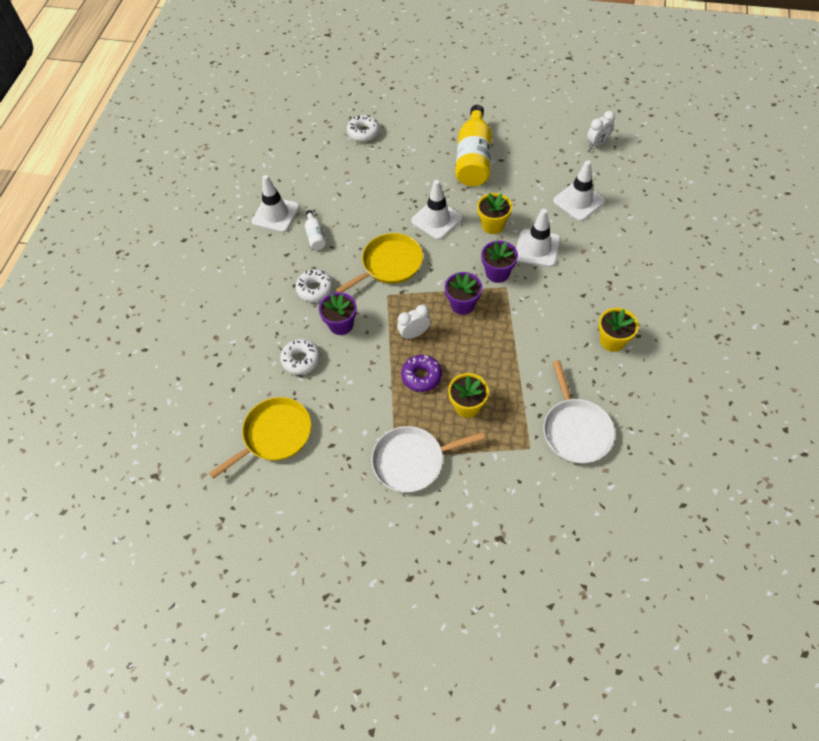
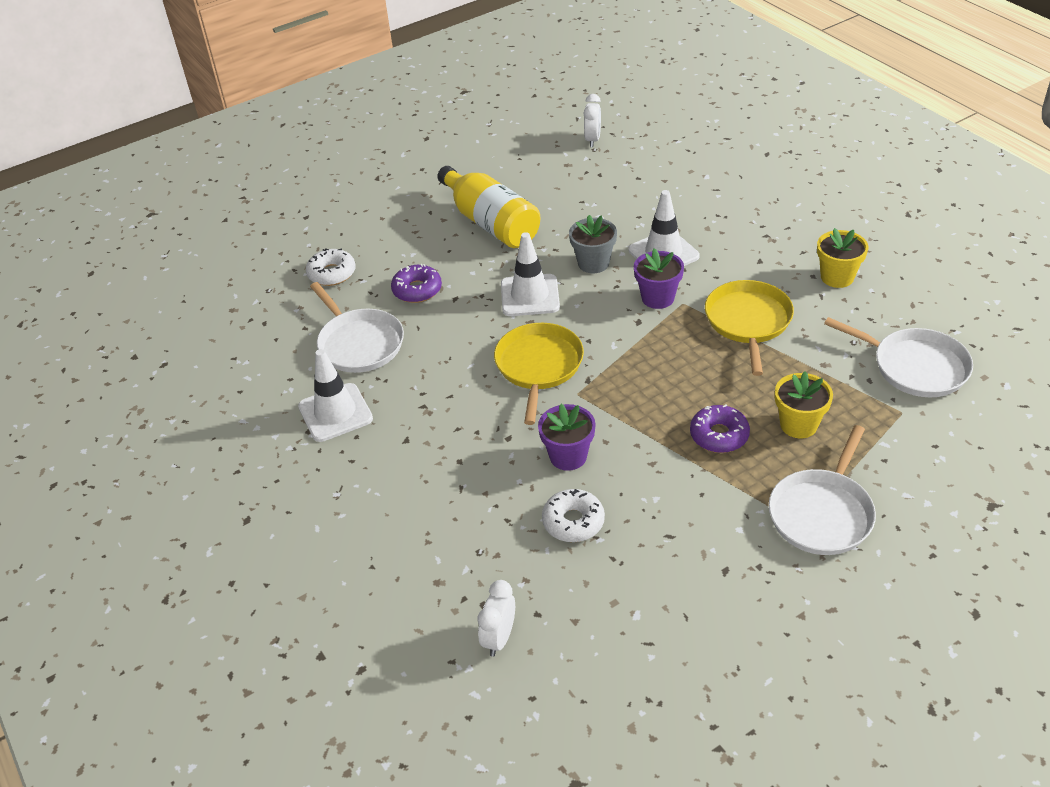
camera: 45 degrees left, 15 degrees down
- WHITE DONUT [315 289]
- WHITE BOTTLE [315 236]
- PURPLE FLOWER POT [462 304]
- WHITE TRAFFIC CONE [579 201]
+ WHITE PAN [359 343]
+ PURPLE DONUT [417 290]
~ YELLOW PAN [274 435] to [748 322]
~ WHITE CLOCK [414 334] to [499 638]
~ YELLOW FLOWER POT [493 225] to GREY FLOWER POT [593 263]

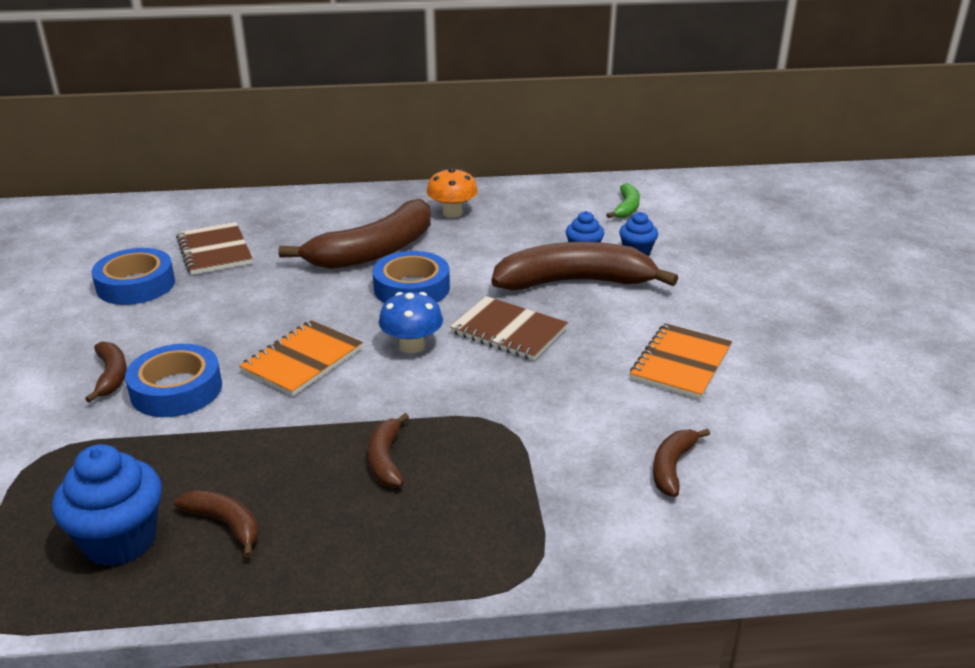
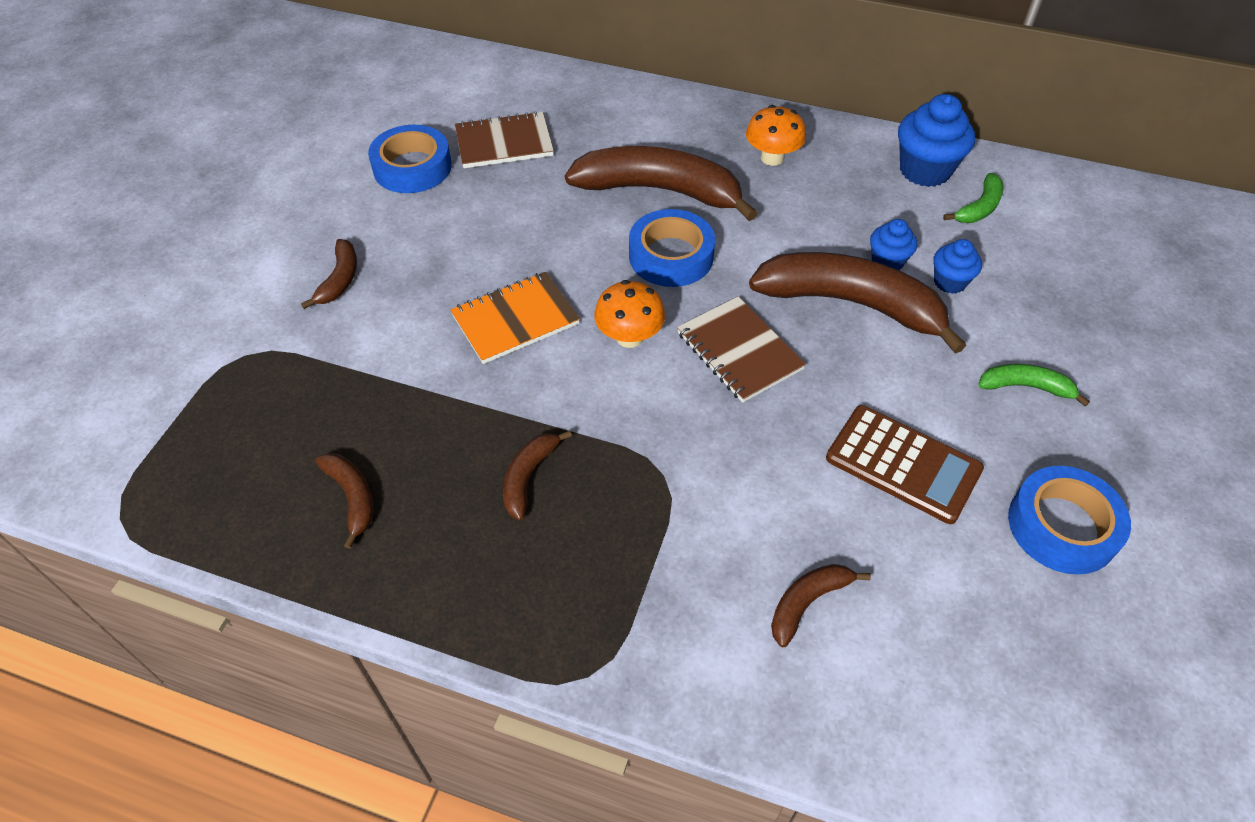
camera: 25 degrees right, 20 degrees up
+ GREEN BANANA [1025 387]
~ BLUE CUPCAKE [120 540] to [924 170]
~ BLUE TAPE [176 389] to [1062 526]
~ ORANGE NOTEBOOK [681 363] to BROWN CALCULATOR [903 464]
~ BLUE MUSHROOM [412 346] to ORANGE MUSHROOM [629 337]
~ BROWN NOTEBOOK [214 251] = [504 143] 75 degrees clockwise
~ BROWN BANANA [374 251] = [659 191] 150 degrees counterclockwise

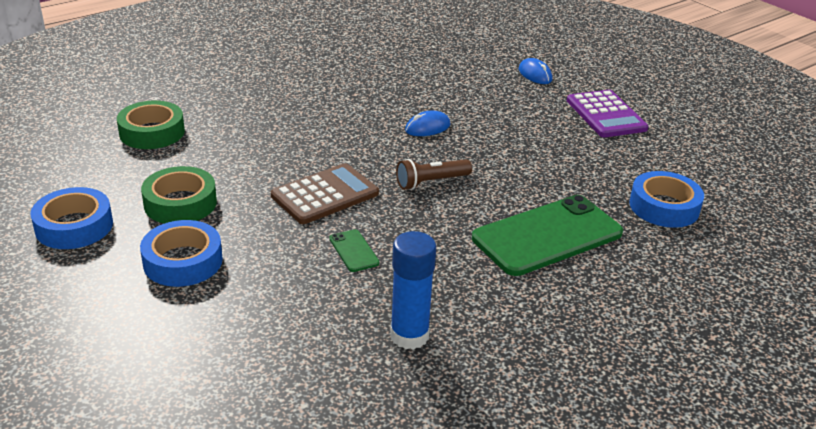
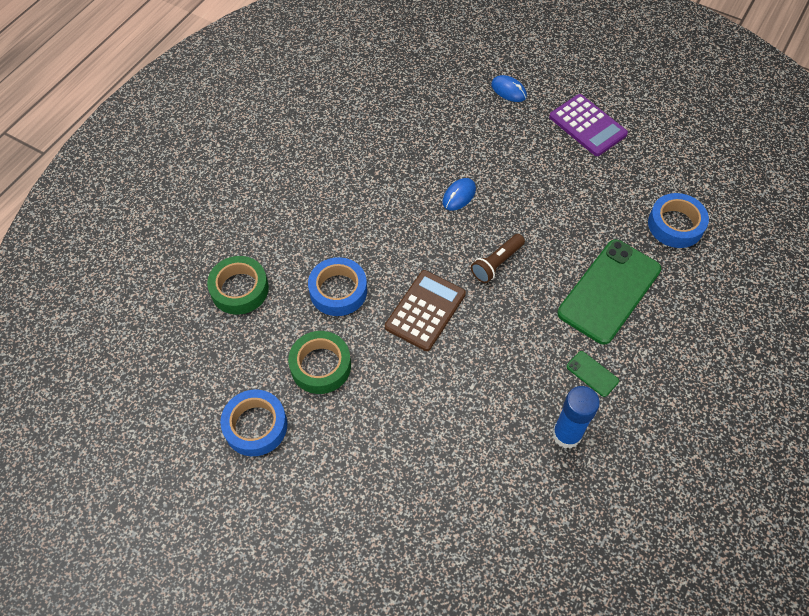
camera: 20 degrees left, 25 degrees up
~ BLUE TAPE [183 261] to [338 291]
~ GREEN PHONE [354 251] to [592 374]

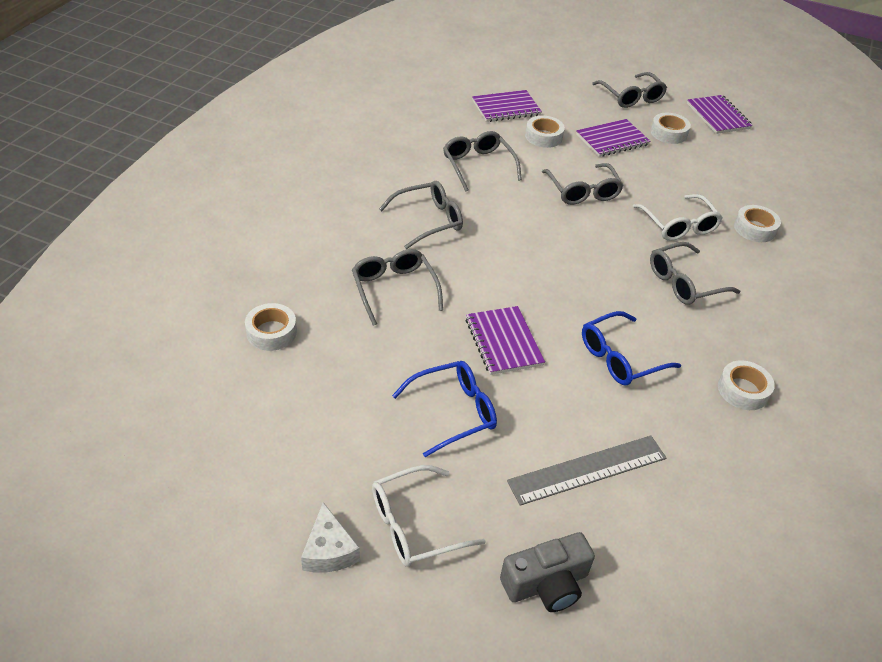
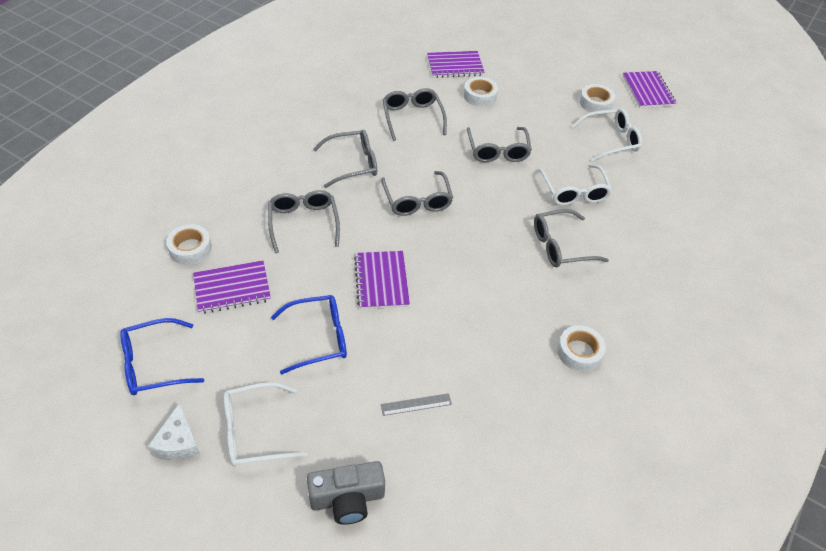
camera: 10 degrees right, 5 degrees up
- WHITE TAPE [754 228]
+ WHITE GLASSES [611 140]
~ PURPLE NOTEBOOK [612 140] to [232 289]
~ BLUE GLASSES [620 358] to [153 364]
~ GREY GLASSES [631 97] to [417 201]
~ GREY RULER [587 469] = [416 404] x0.49

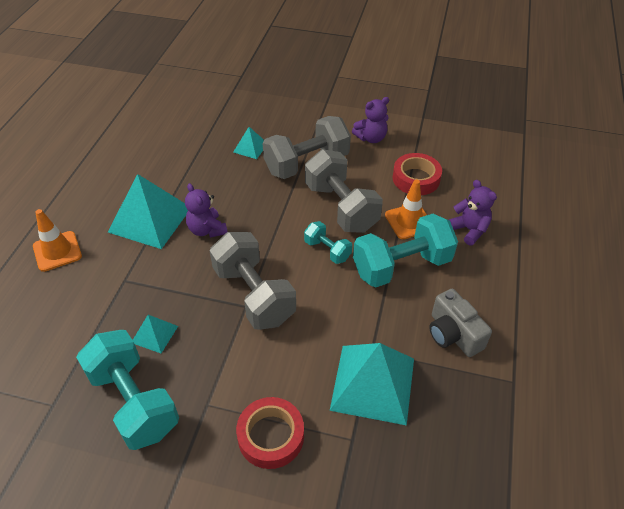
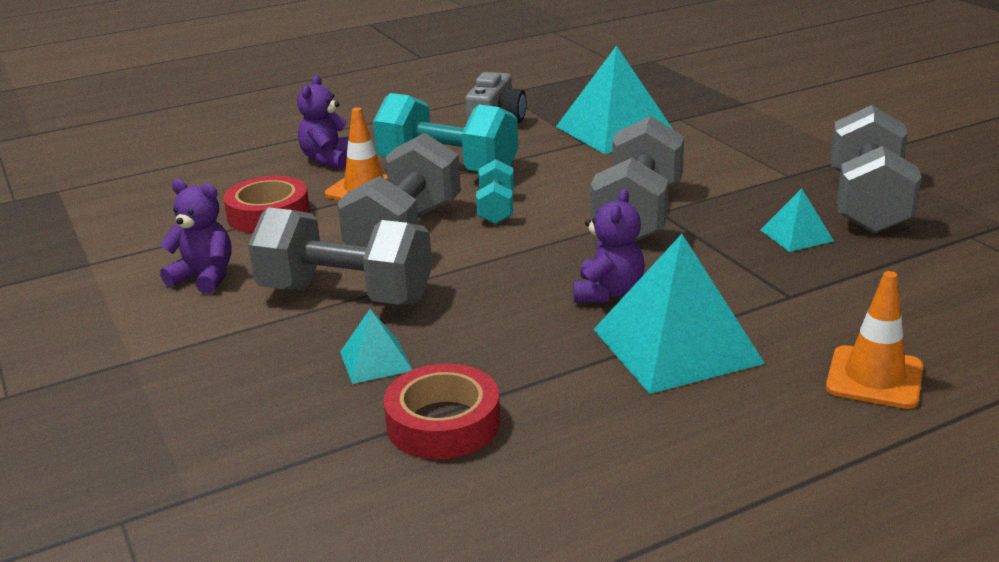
camera: 130 degrees left, 20 degrees down
~ RED TAPE [271 436] to [443 423]
~ TURQUOISE DUMBBELL [133 401] to GREY DUMBBELL [868 204]

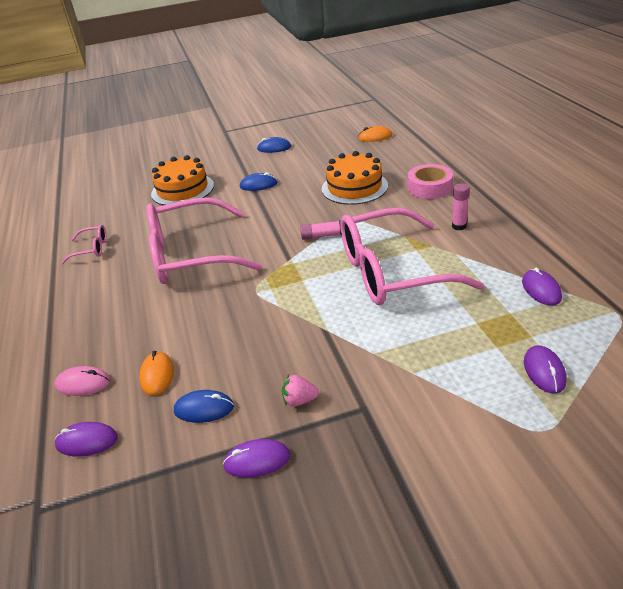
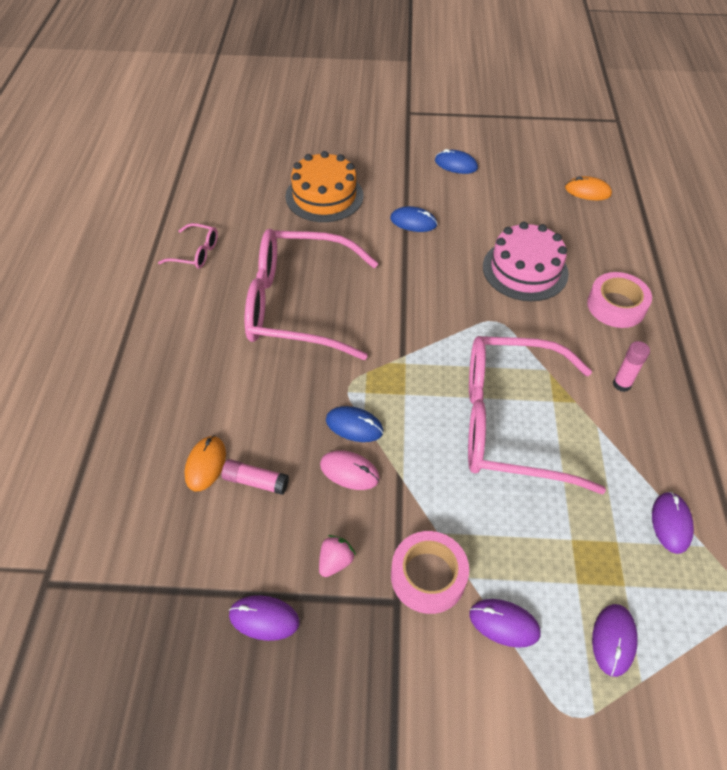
camera: 15 degrees right, 15 degrees up
+ PINK TAPE [428 576]
~ PINK MOUSE [83 383] to [349 471]
~ PURPLE MOUSE [87 441] to [504 623]
~ BLUE MOUSE [204 409] to [354 426]
~ PINK GLUE STICK [323 235] to [256 481]
~ ORANGE CAKE [354 187] to PINK CAKE [525 270]
~ PINK STRAWBERRY [299 400] = [335 561] 105 degrees clockwise

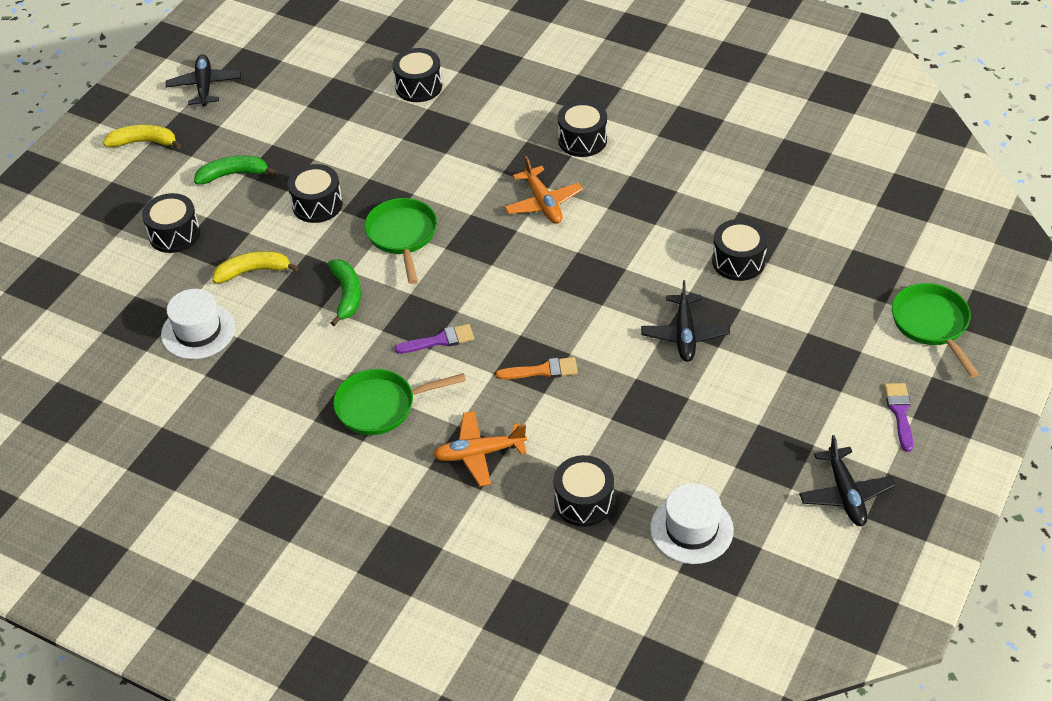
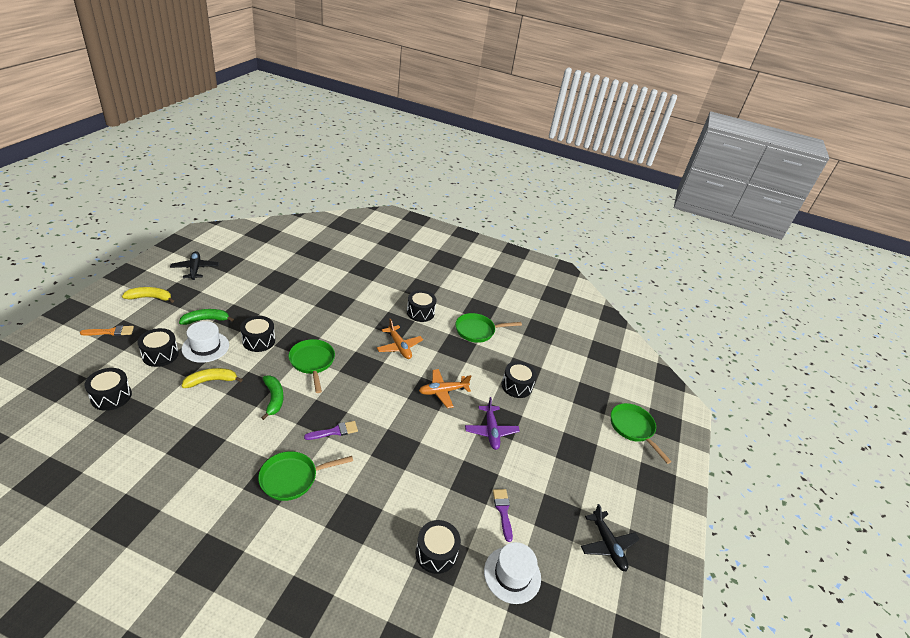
camera: 15 degrees left, 10 degrees down
+ GREEN PAN [477 331]
~ WHITE HAT [198 331] to [205 347]
~ BLACK DRUM [418 86] to [111 396]
~ ORANGE PLANE [479 453] to [443 391]
~ ORANGE BRUSH [542 370] to [111 332]
~ PURPLE BRUSH [900 412] to [503 511]
~ BLACK PLANE [685 334] to PURPLE PLANE [491 431]

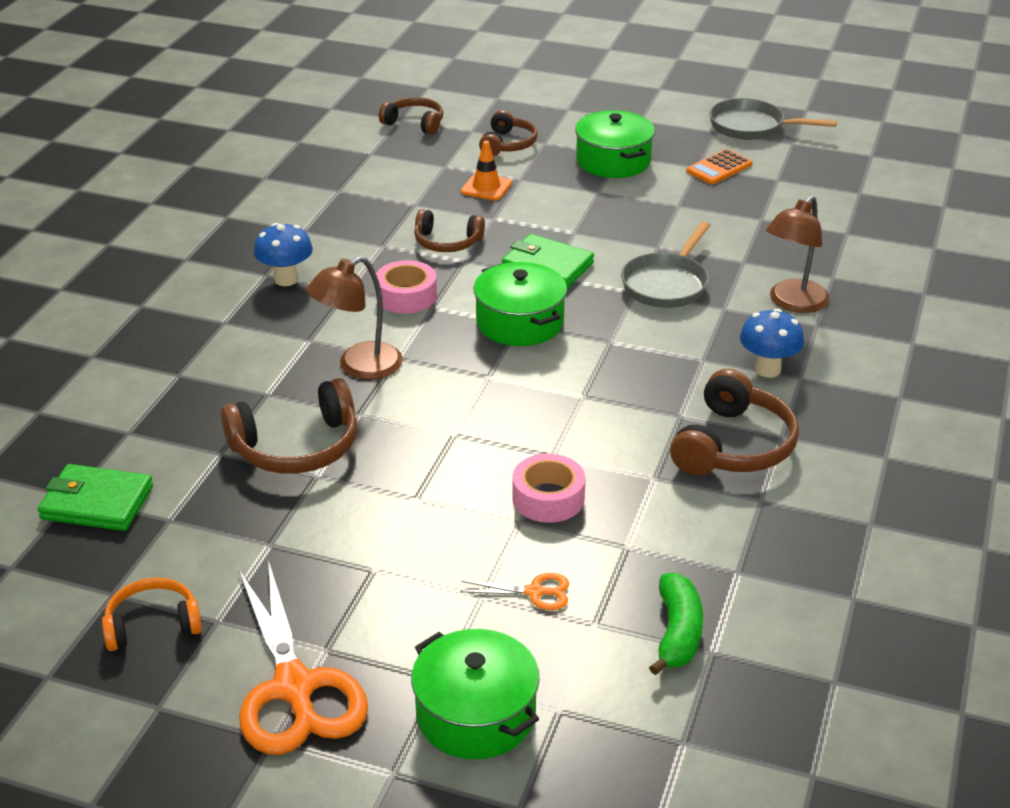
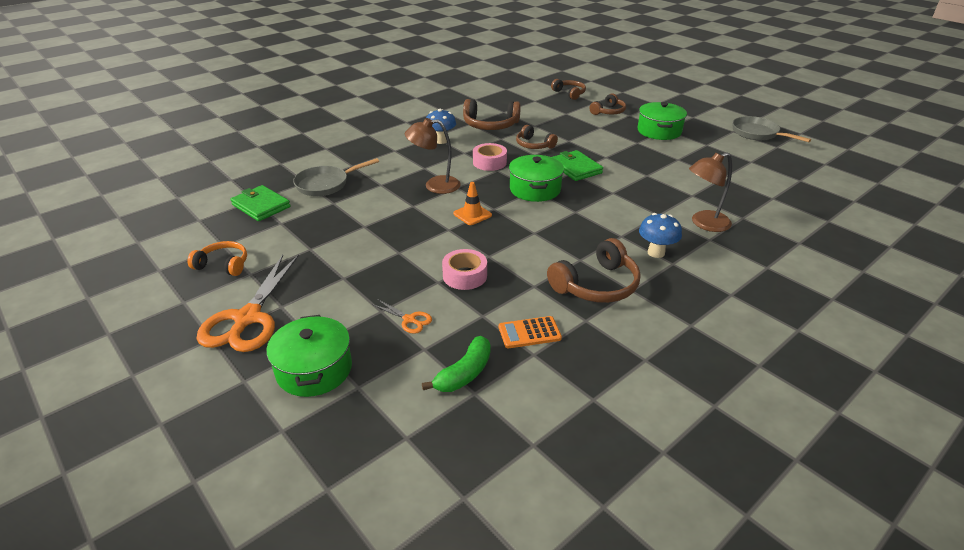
camera: 30 degrees right, 0 degrees up
~ BROWN HEADPHONES [296 447] to [490 125]
~ ORANGE TRAFFIC CONE [486 187] to [472 214]
~ GREY PAN [667 284] to [326 184]
~ ORANGE CALCULATOR [719 168] to [529 333]

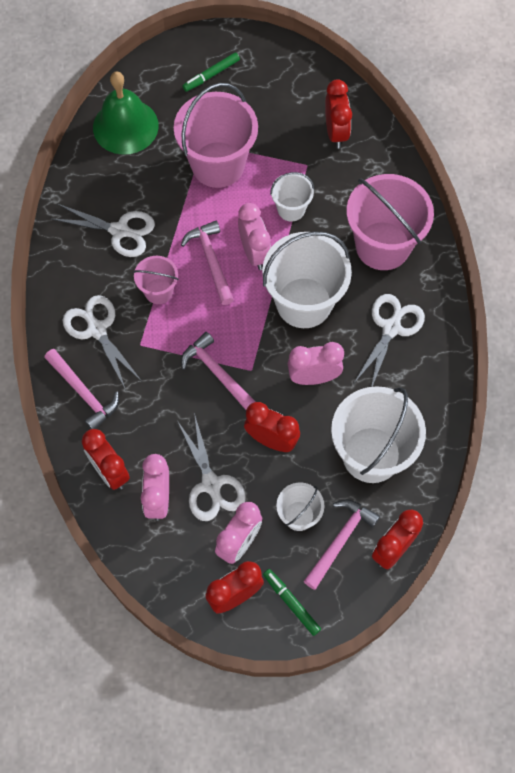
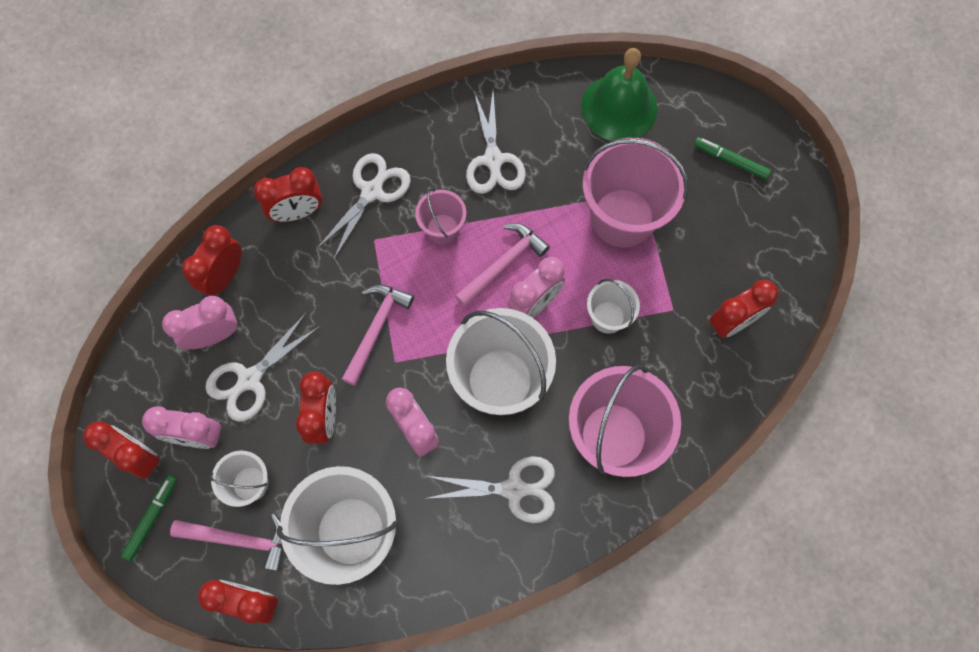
camera: 65 degrees right, 5 degrees up
~ PINK HAMMER [83 393] to RED CLOCK [297 212]

